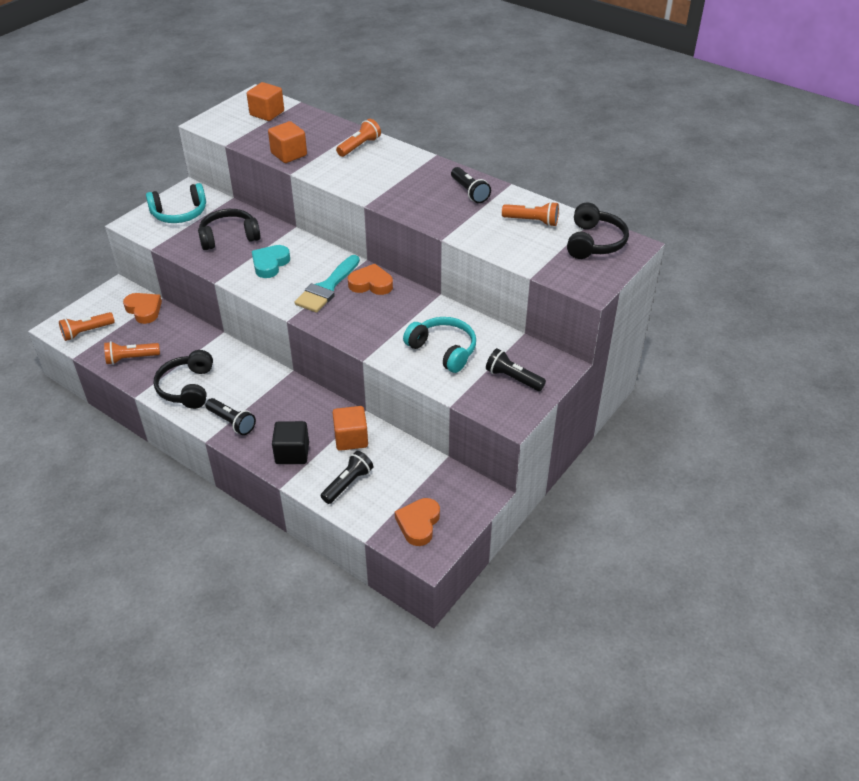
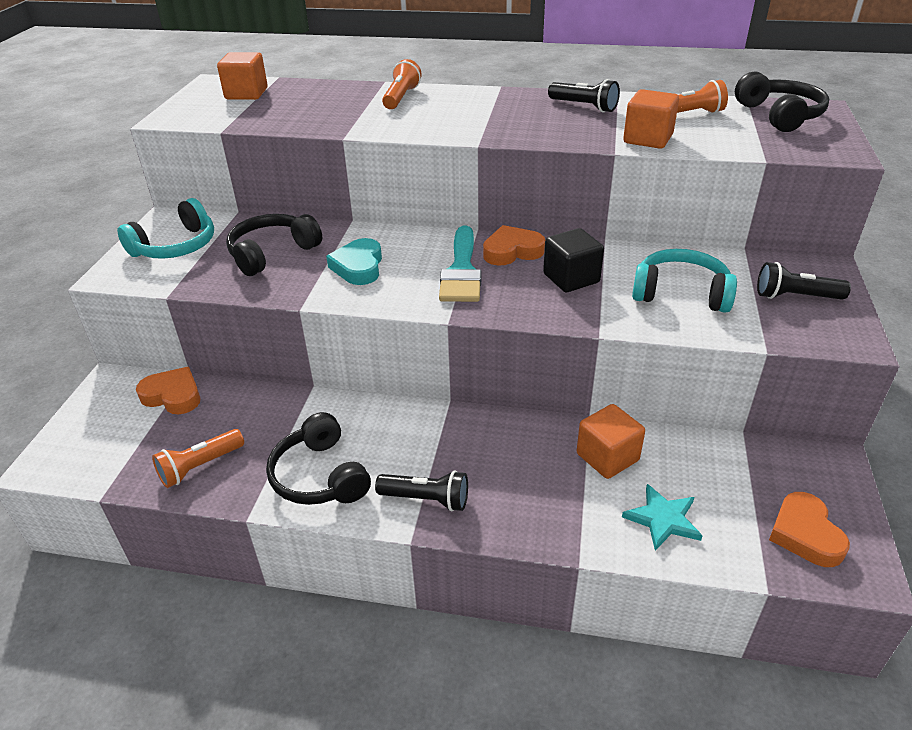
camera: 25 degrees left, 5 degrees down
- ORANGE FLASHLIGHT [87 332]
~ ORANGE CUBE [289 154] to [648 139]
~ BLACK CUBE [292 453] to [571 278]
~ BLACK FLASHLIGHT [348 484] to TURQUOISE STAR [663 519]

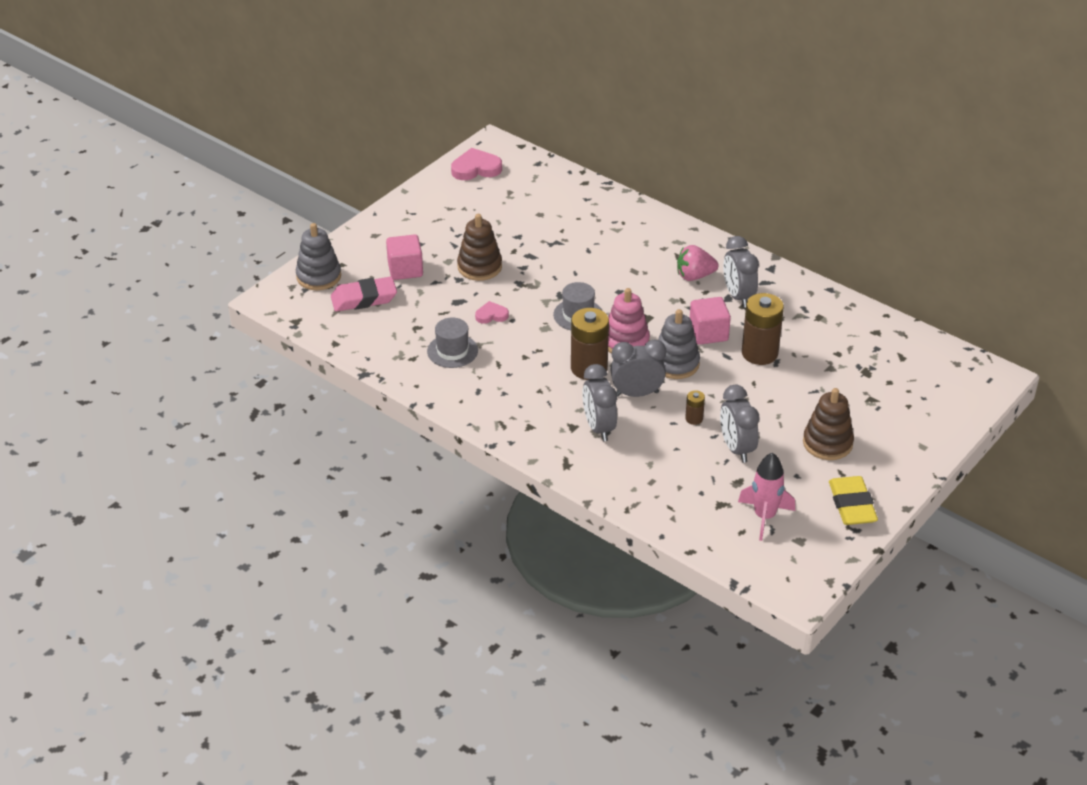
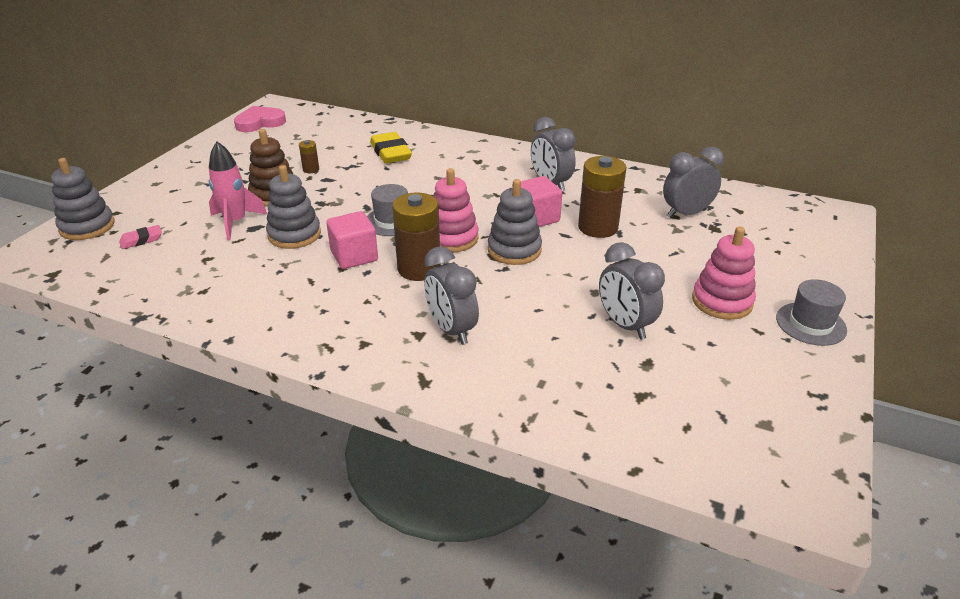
camera: 15 degrees left, 5 degrees down
- PINK STRAWBERRY [694 276]
~ PINK CUBE [405 270] to [354 256]
~ GREY HAT [452 351] to [810 324]
~ GREY CLOCK [637 393] to [686 214]
~ BROWN BATTERY [694 418] to [311 169]
~ PINK ROCKET [764 517] to [236 222]
~ YELLOW ERASER [852 505] to [390 153]
~ PINK HEART [491 315] to GREY STACKING TOY [294 235]
~ BROWN STACKING TOY [827 443] to PINK STACKING TOY [722 301]
~ PINK ERASER [364 299] = [141 240] x0.54

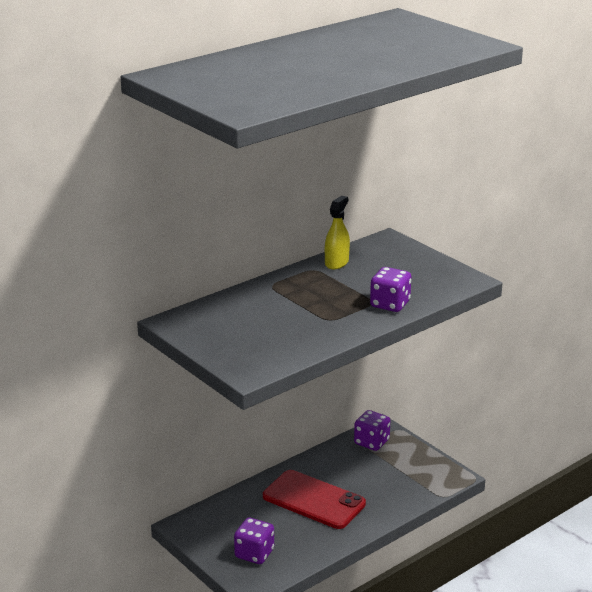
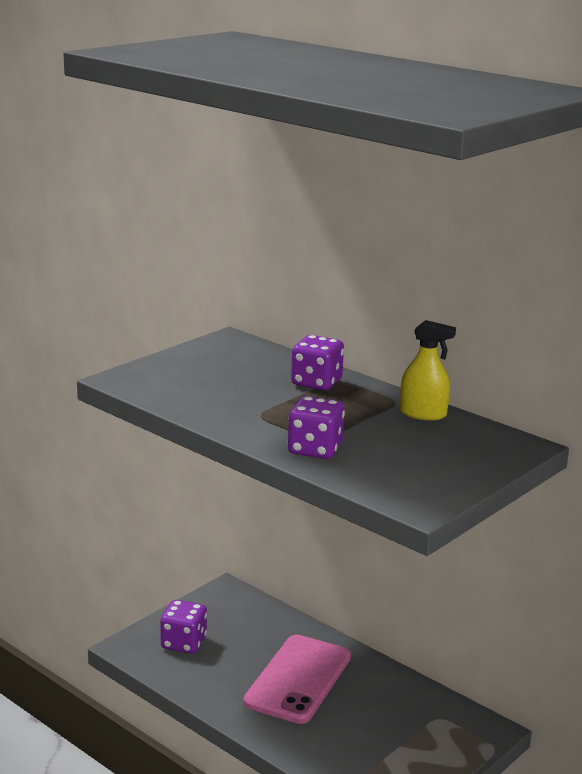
camera: 80 degrees right, 5 degrees down
~ PURPLE DICE [371 442] to [316 382]
~ RED PHONE [313 500] to PINK PHONE [298 679]

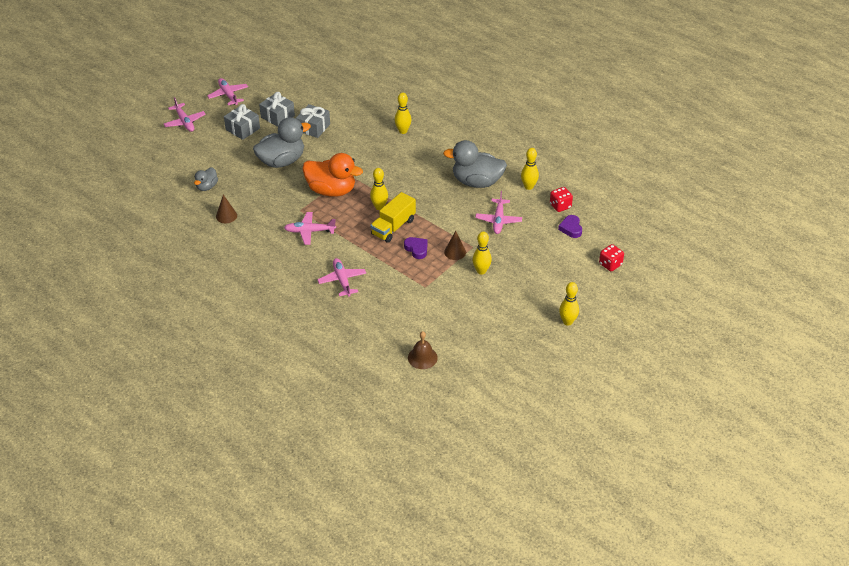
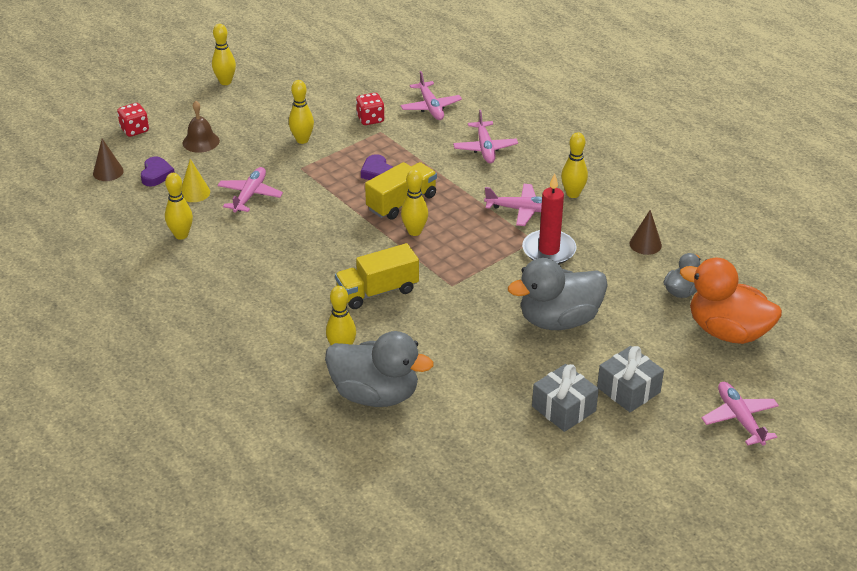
camera: 170 degrees left, 5 degrees down
- GREY GIFT [313 127]
+ YELLOW CONE [194 193]
+ YELLOW TRUCK [377 291]
+ RED CANDLE [549 250]
+ YELLOW BOWLING PIN [573 194]
~ PINK PLANE [228 95] to [430 107]
~ ORANGE DUCK [331 190] to [727 331]
~ BROWN BELL [422 357] to [201 141]
~ GREY DUCK [476 182] to [375 394]
~ BROWN CONE [455 252] to [108 172]
~ RED DICE [560 206] to [370 119]

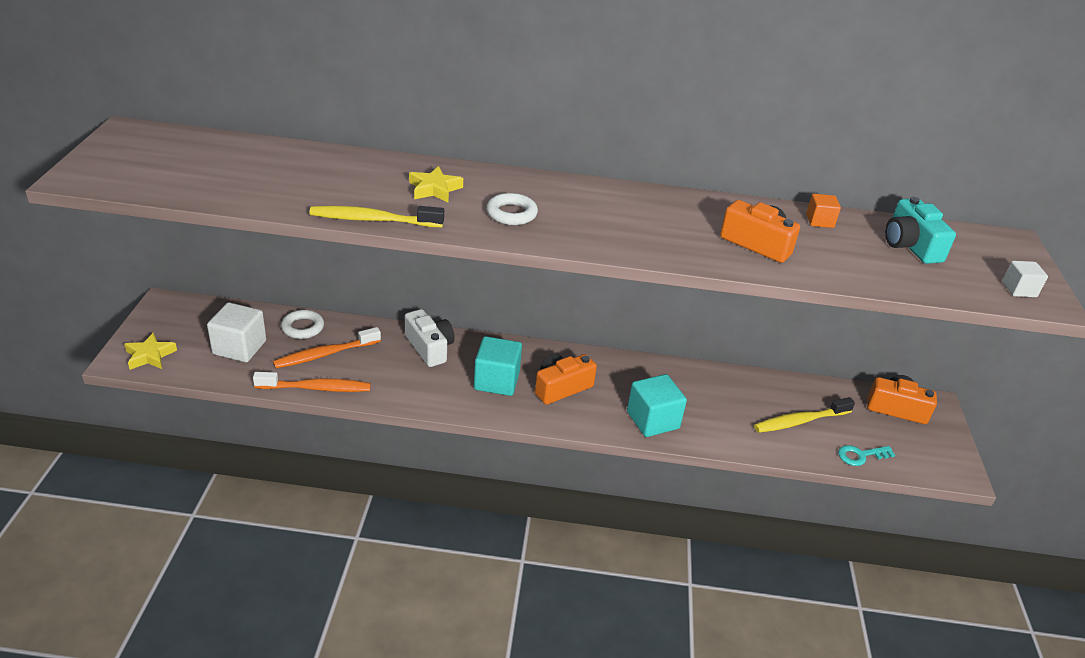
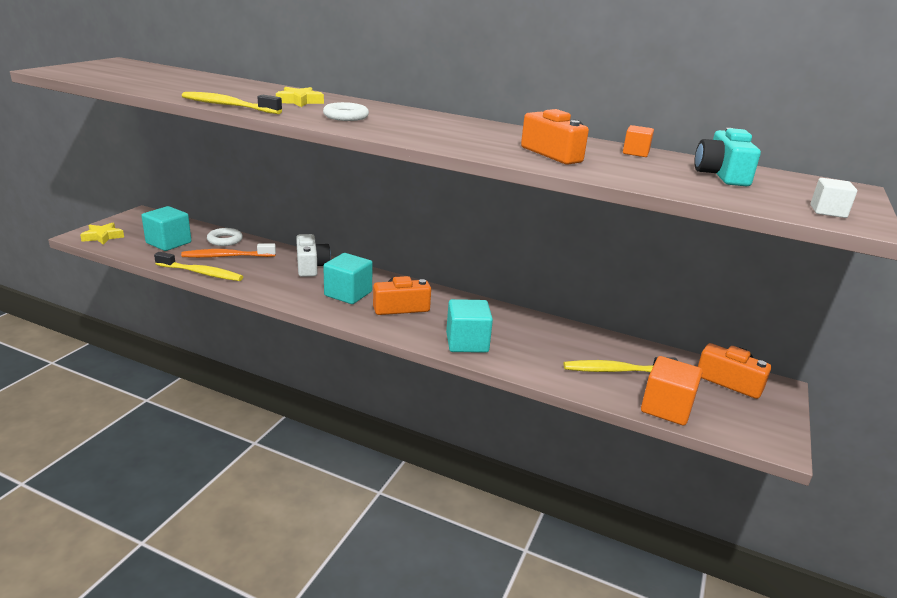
camera: 20 degrees right, 10 degrees down
~ TURQUOISE KEY [861 455] to ORANGE CUBE [666 408]
~ WHITE CUBE [239 347] to TURQUOISE CUBE [168 243]
~ ORANGE TOOTHBRUSH [316 388] to YELLOW TOOTHBRUSH [201 273]

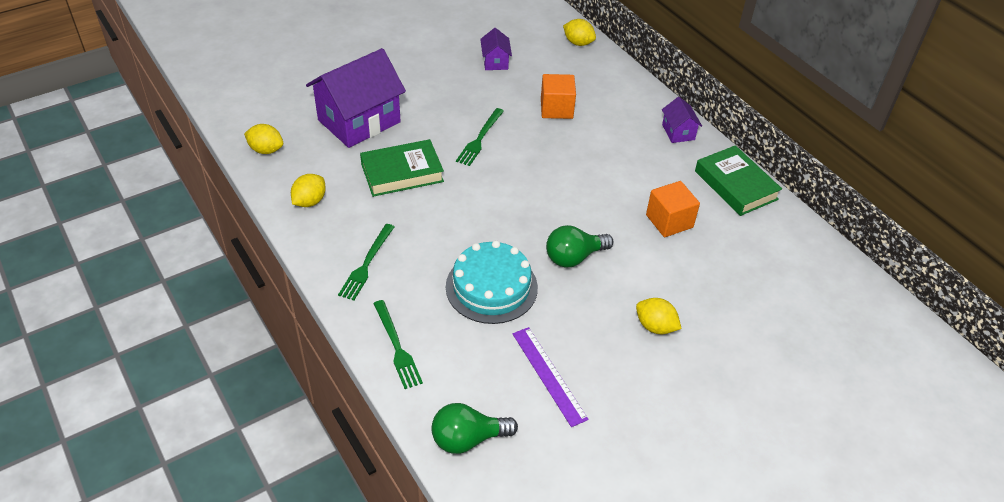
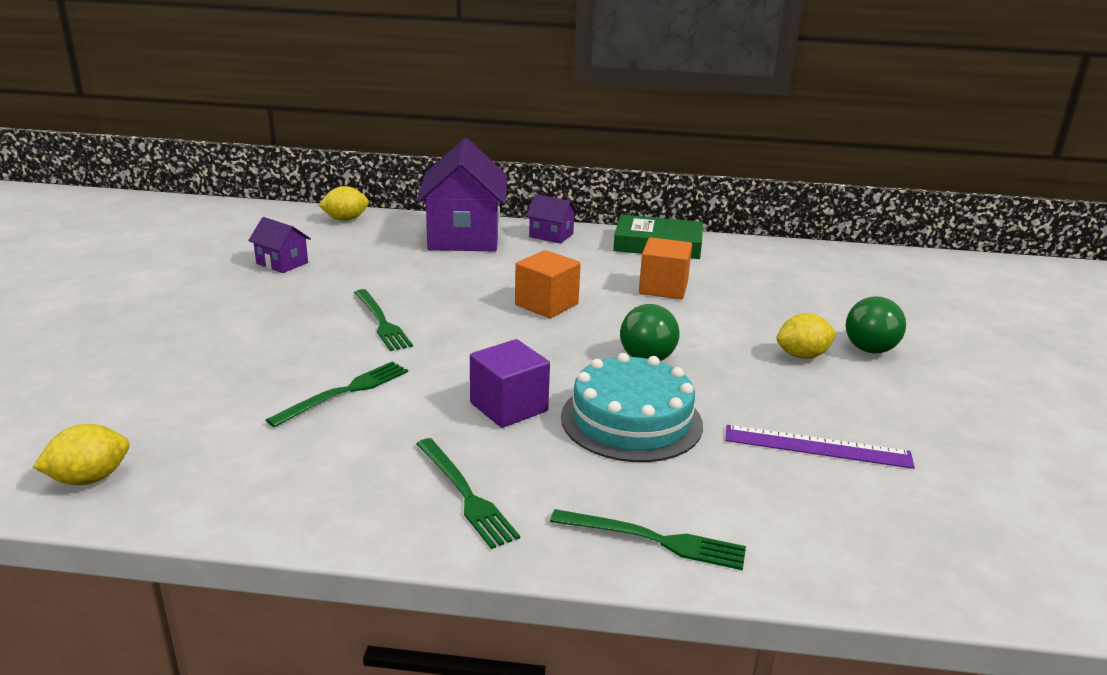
camera: 50 degrees left, 20 degrees down
- YELLOW LEMON [309 201]
+ PURPLE CUBE [509 407]
~ PURPLE HOUSE [359 121] to [464 236]
~ GREEN LIGHT BULB [468 439] to [871 344]
~ ORANGE CUBE [556 109] to [546 304]
~ GREEN BOOK [402 173] to GREEN FORK [345 392]

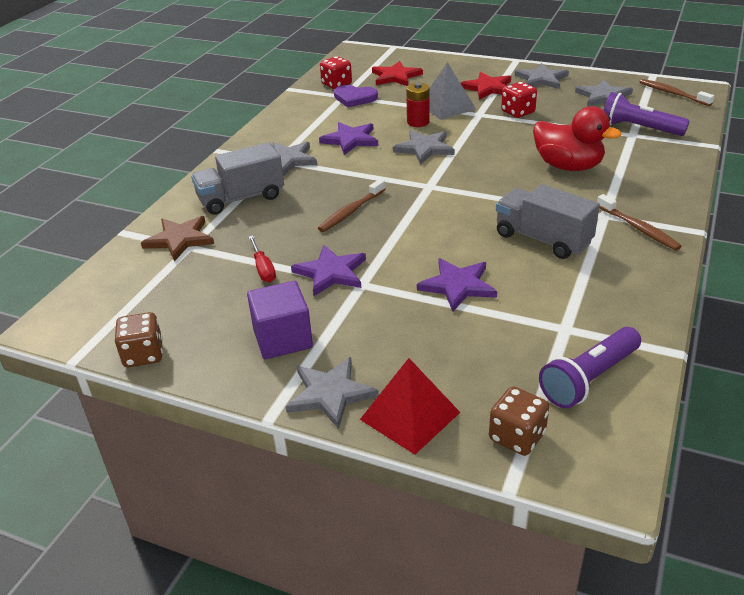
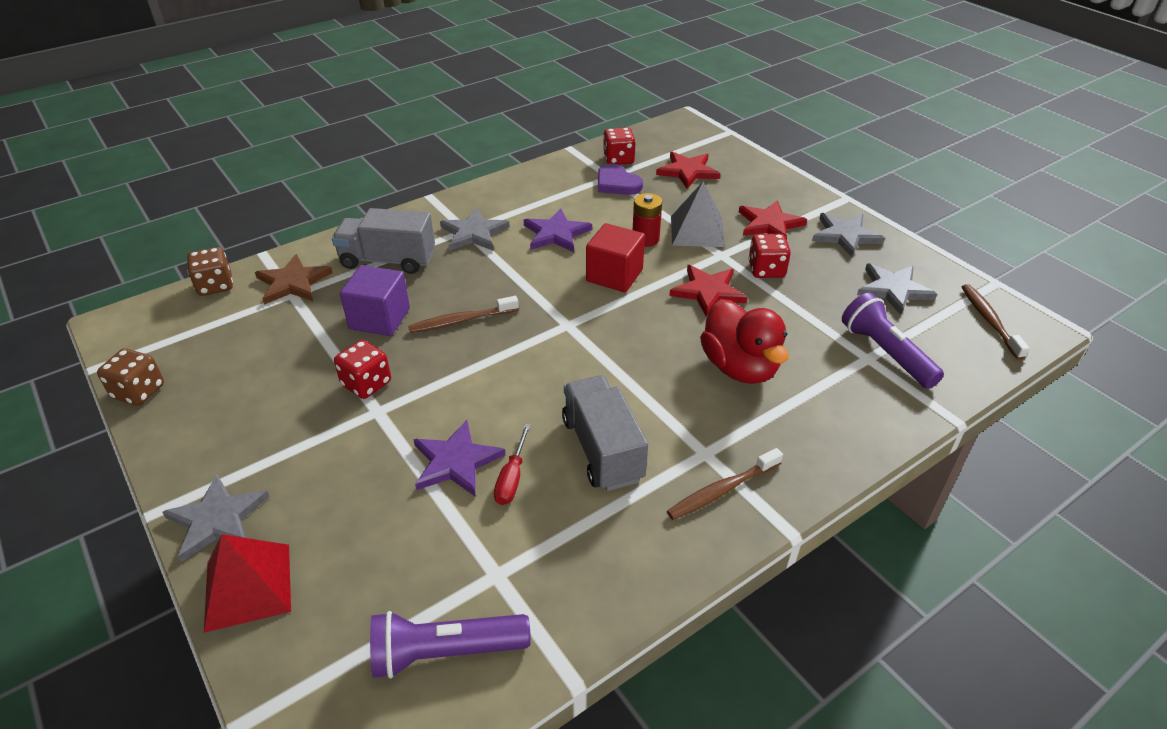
camera: 30 degrees right, 5 degrees up
+ RED STAR [708 292]
~ PURPLE CUBE [283 339] to [379 319]
~ RED SCREWDRIVER [263 269] to [512 478]
~ BROWN DICE [517 437] to [215 285]
~ PURPLE STAR [331 272] to RED DICE [366 384]
~ GREY STAR [424 148] to RED CUBE [614 275]
~ BROWN TOOTHBRUSH [638 228] = [722 490] 60 degrees clockwise

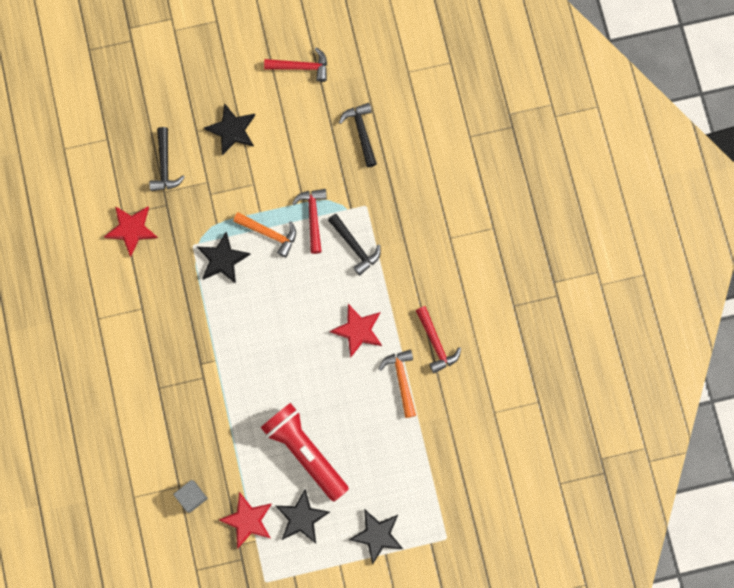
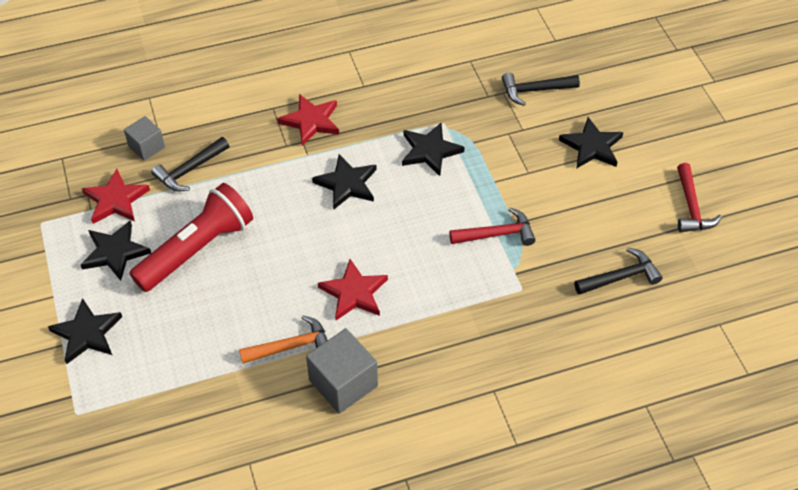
camera: 85 degrees right, 25 degrees down
- ORANGE HAMMER [269 233]
+ BLACK STAR [347 184]
~ RED STAR [131 229] to [311 121]
~ BLACK HAMMER [355 246] to [190 170]
~ RED HAMMER [436 343] to GREY CUBE [343 383]

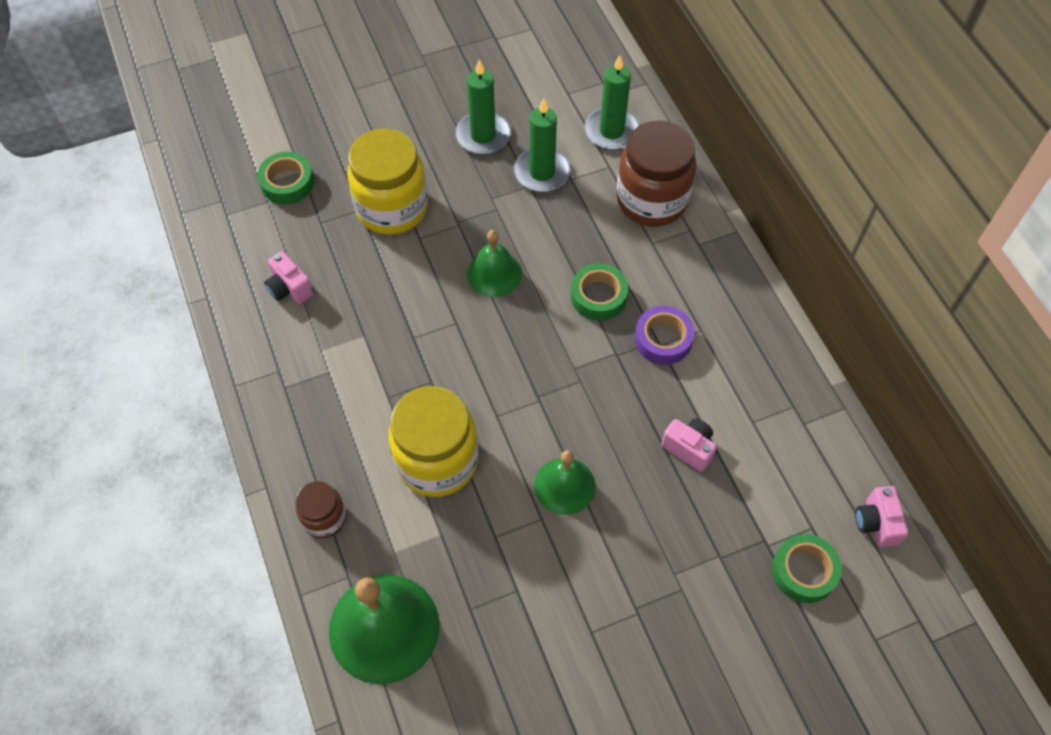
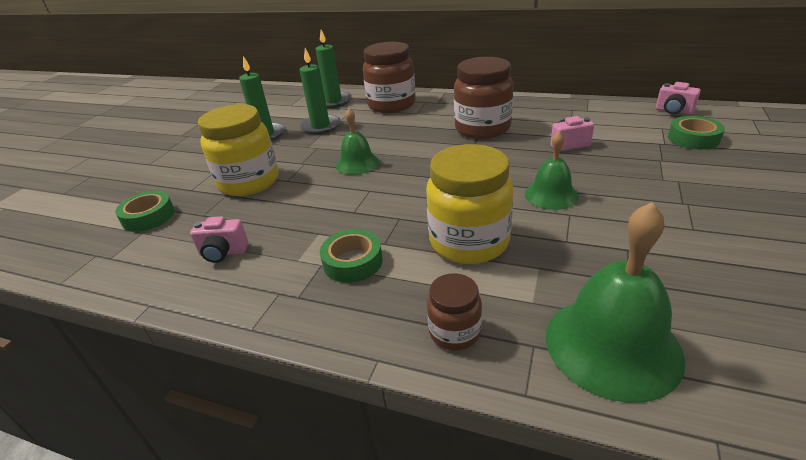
camera: 45 degrees left, 25 degrees down
~ GREEN TAPE [598 296] to [352 262]
~ PURPLE TAPE [663 339] to BROWN JAR [482 128]

